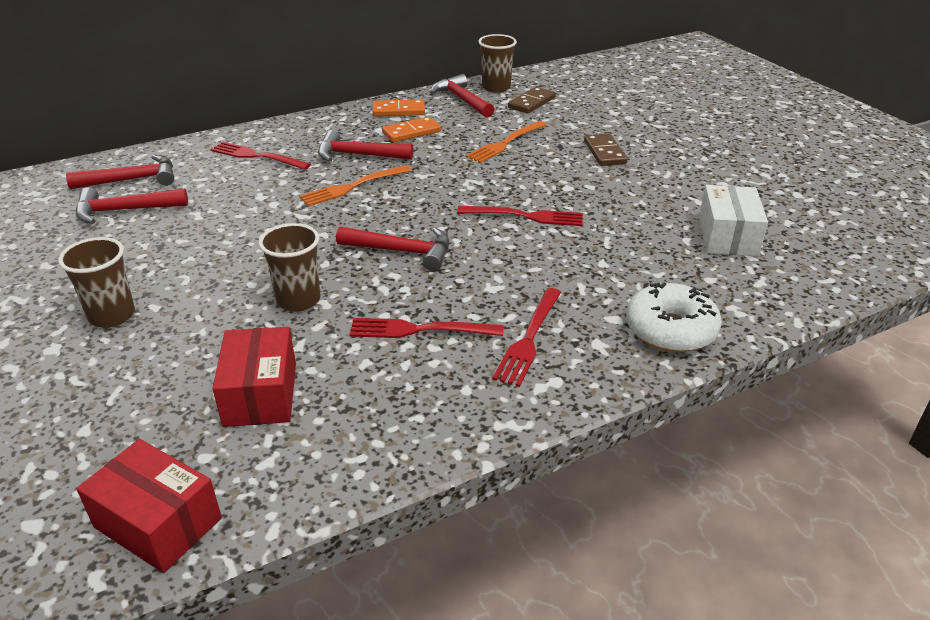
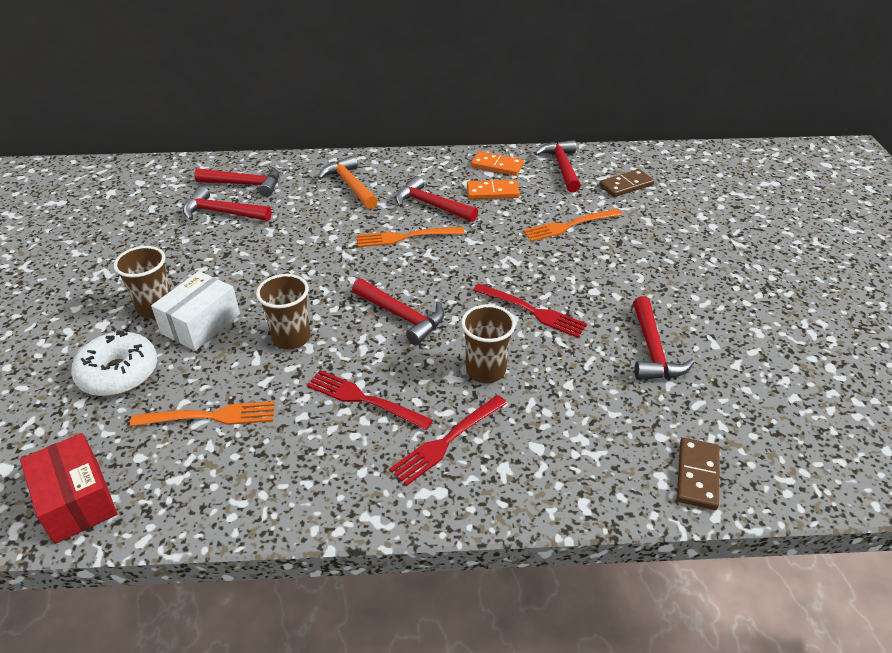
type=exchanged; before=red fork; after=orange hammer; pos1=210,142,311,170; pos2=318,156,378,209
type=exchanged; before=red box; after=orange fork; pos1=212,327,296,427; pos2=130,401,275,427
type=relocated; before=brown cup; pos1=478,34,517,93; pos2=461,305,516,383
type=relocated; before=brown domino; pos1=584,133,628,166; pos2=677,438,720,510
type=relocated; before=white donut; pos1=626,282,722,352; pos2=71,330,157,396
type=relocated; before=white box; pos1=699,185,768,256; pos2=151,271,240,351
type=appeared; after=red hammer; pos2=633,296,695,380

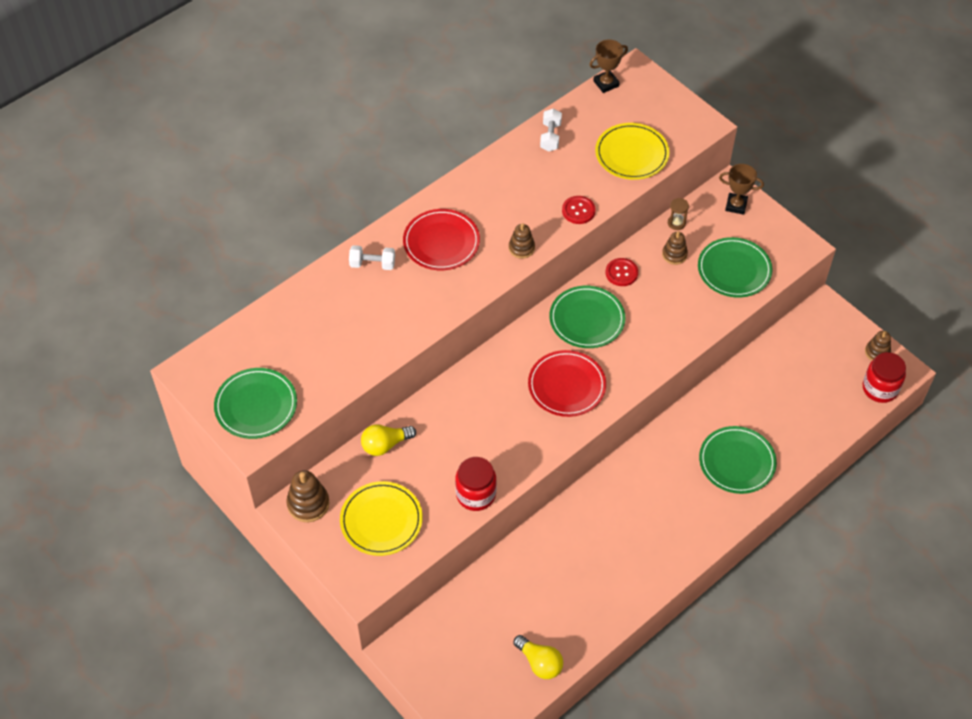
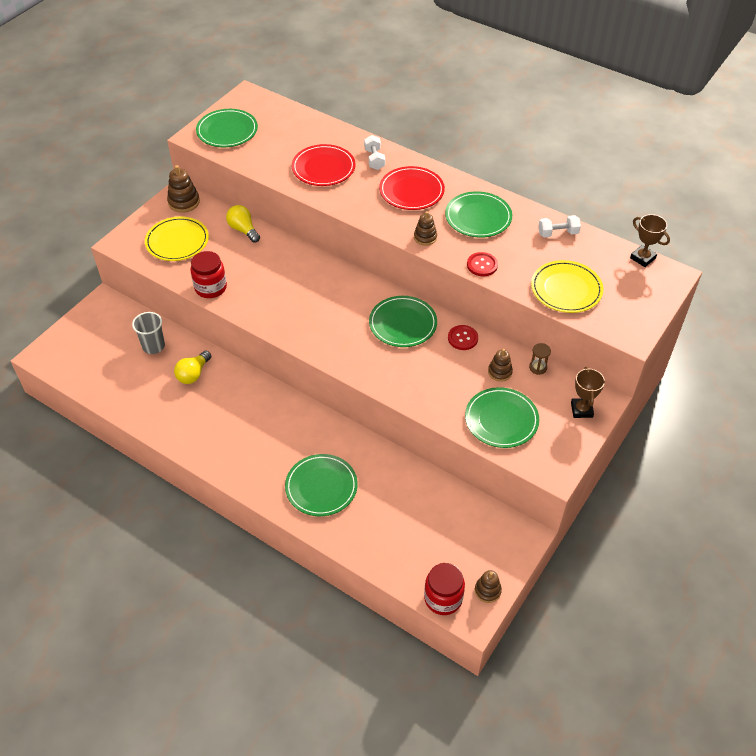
type=relocated; before=yellow light bulb; pos1=513,635,563,679; pos2=174,351,211,384
type=relocated; before=red plate; pos1=528,350,606,417; pos2=292,144,355,186
type=appeared; after=grey cup; pos2=132,312,165,354
type=appeared; after=green plate; pos2=445,191,512,238

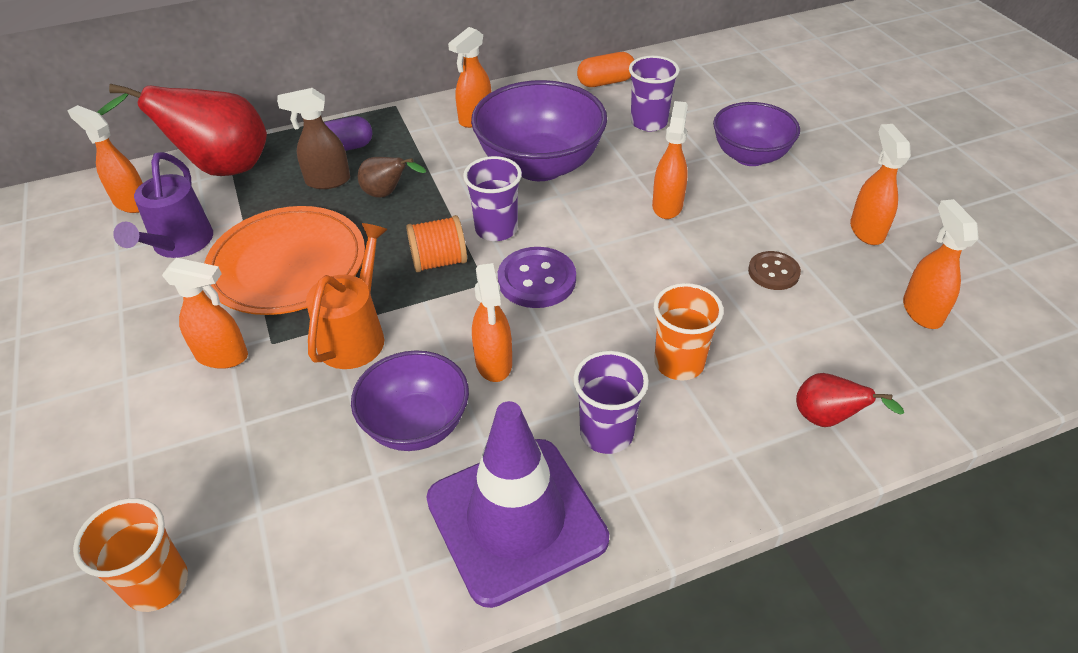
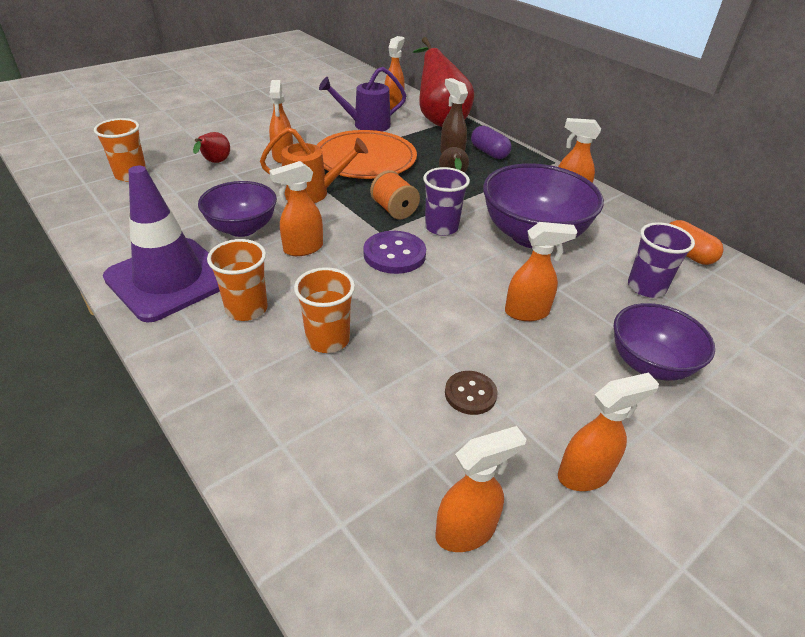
type=colour; before=purple cup; after=orange cup; pos1=573,351,649,454; pos2=207,239,268,321
type=relocated; before=red pear; pos1=796,373,904,427; pos2=193,132,230,163

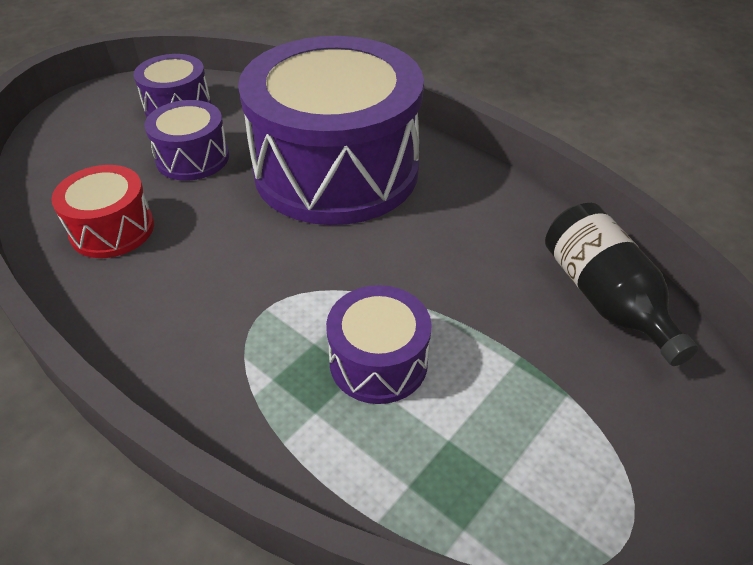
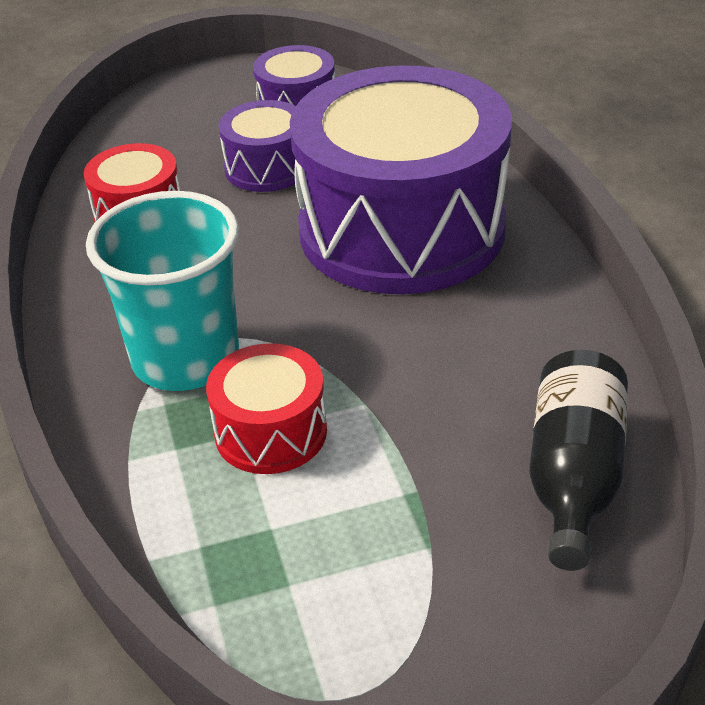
type=colour; before=purple drum; after=red drum; pos1=326,285,432,404; pos2=206,343,327,474
type=appeared; after=turquoise cup; pos2=86,191,239,391

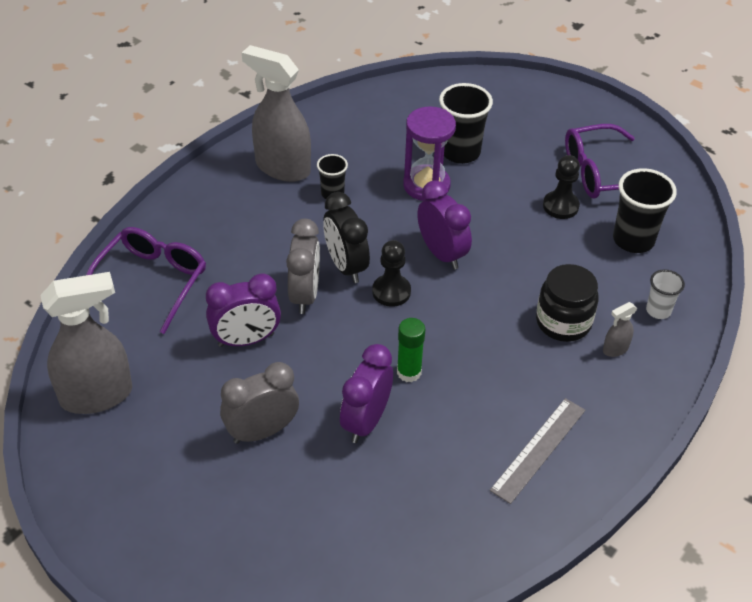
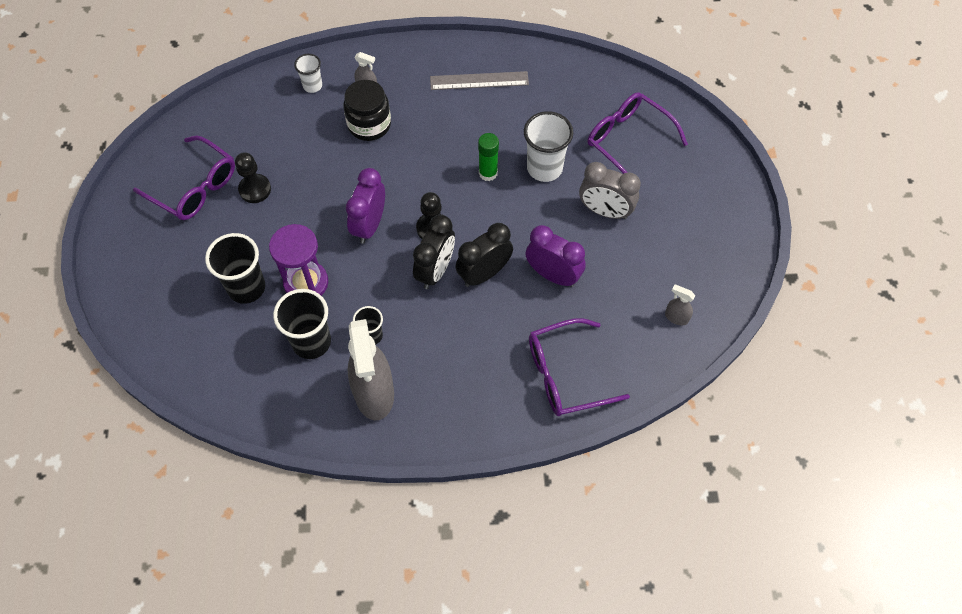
type=size; before=grey spray bottle; pos1=40,272,132,414; pos2=665,285,695,325; scale=0.43
type=colour; before=grey clock; after=black clock; pos1=286,219,320,314; pos2=455,223,513,287
type=exchanged; before=purple clock; after=white cup; pos1=340,344,393,443; pos2=524,111,573,182
type=relocated; before=black cup; pos1=613,168,677,253; pos2=273,289,331,359
type=appeared; after=purple glasses; pos2=588,92,688,174

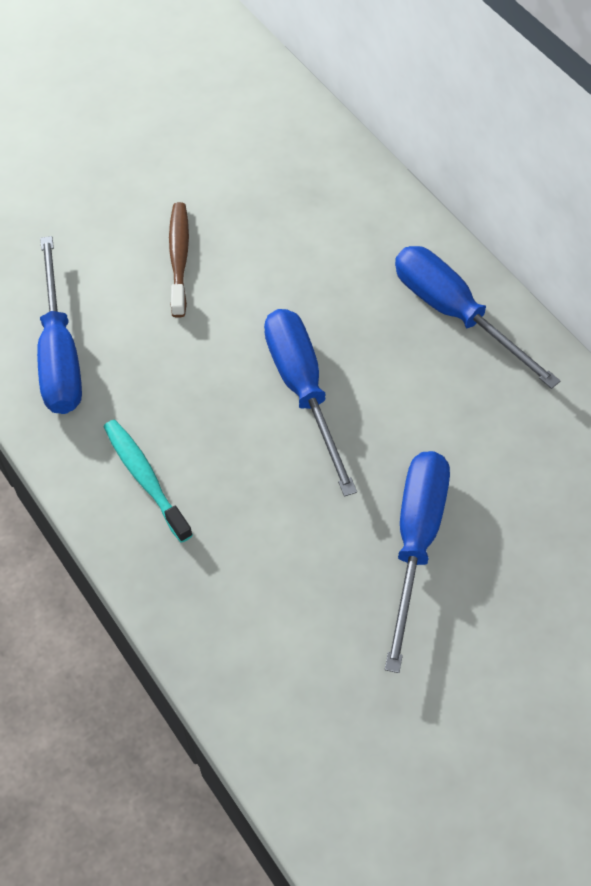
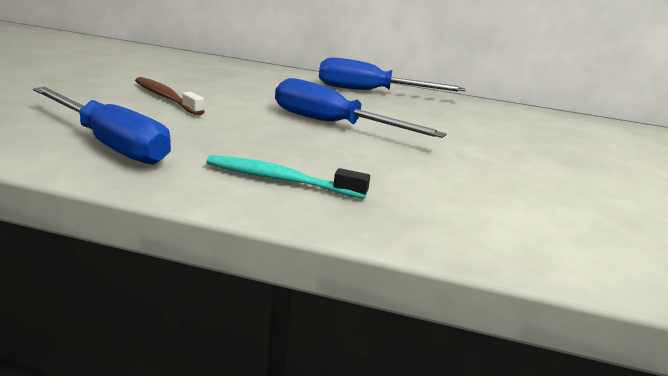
type=missing; before=blue screwdriver; pos1=385,451,450,673

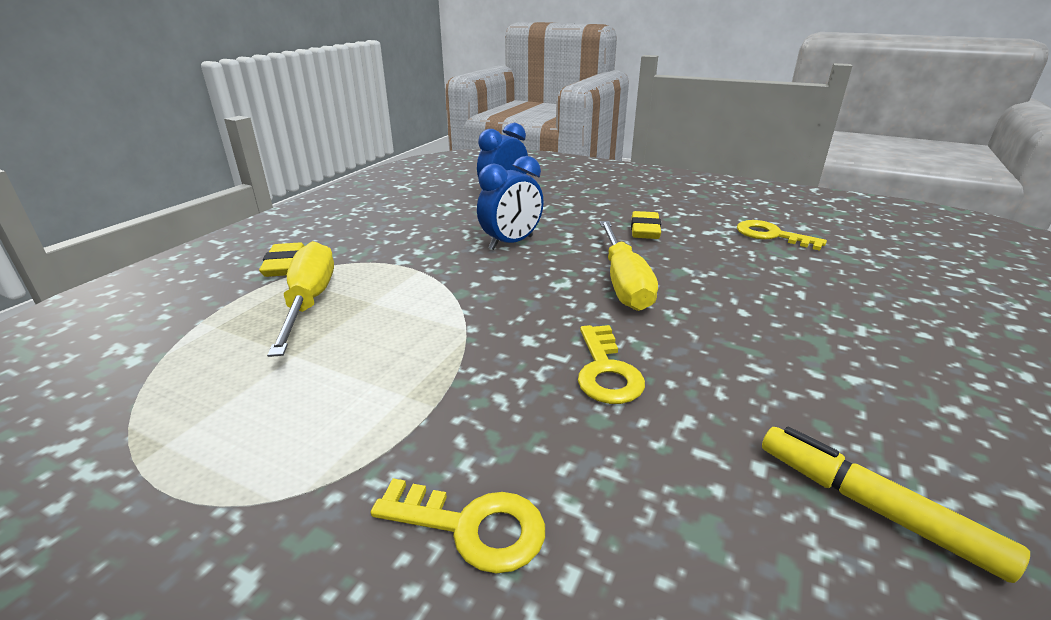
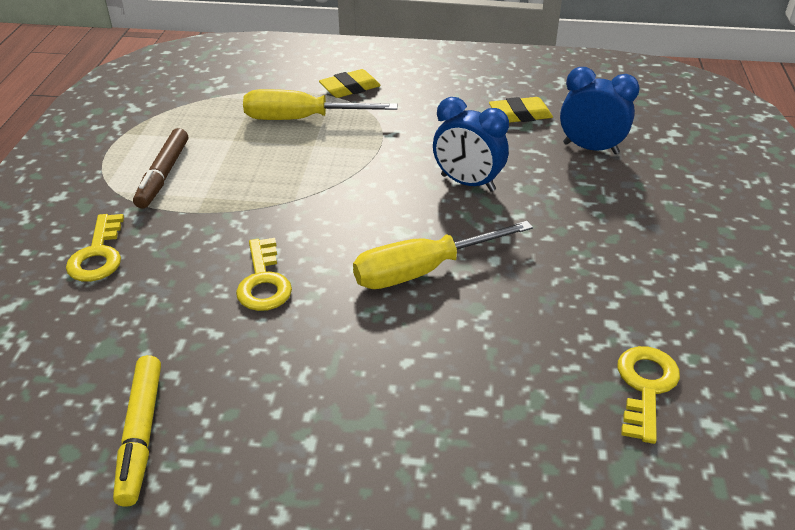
type=spun; before=yellow screwdriver; pos1=267,241,334,357; pos2=243,89,397,120; turn=-150
type=spun; before=yellow key; pos1=578,325,645,404; pos2=236,238,292,311; turn=-75
type=relocated; before=yellow eraser; pos1=631,211,661,239; pos2=489,97,553,123
type=spun; before=yellow marker; pos1=762,427,1030,583; pos2=113,355,161,507; turn=150
type=appeared; after=brown marker; pos2=133,128,188,209

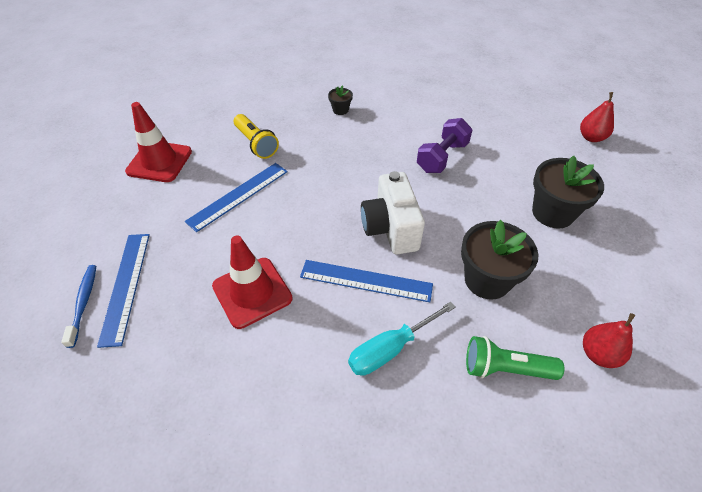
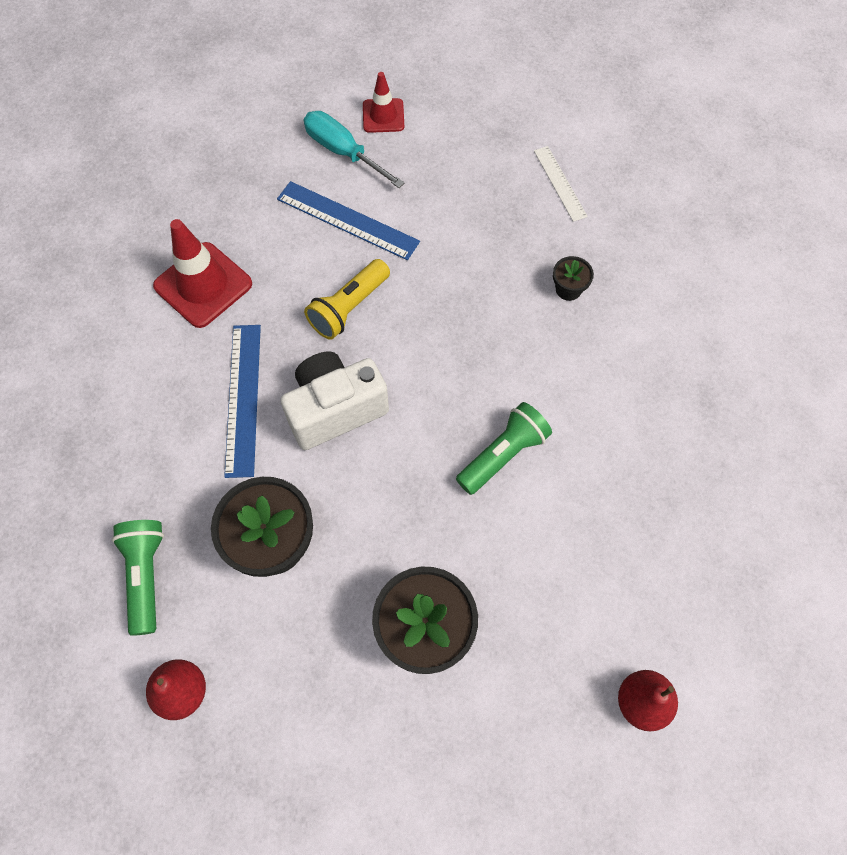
type=missing; before=blue toothbrush; pos1=61,265,96,348
type=missing; before=blue ruler; pos1=97,234,150,348
type=size; before=red traffic cone; pos1=125,102,192,182; pos2=363,72,404,133; scale=0.6
type=relocated; before=yellow flashlight; pos1=234,114,279,159; pos2=304,259,390,340
type=relocated; before=turquoise screwdriver; pos1=348,302,456,376; pos2=304,111,404,188
type=exchanged; before=purple dumbbell; after=green flashlight; pos1=417,118,472,173; pos2=456,402,552,495
type=appeared; after=white ruler; pos2=534,146,588,222

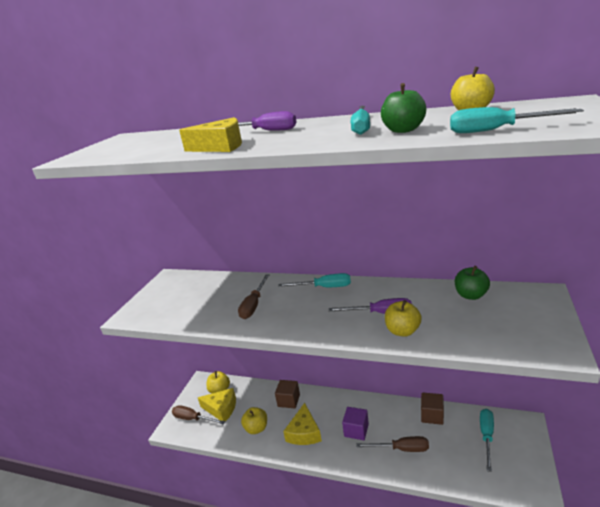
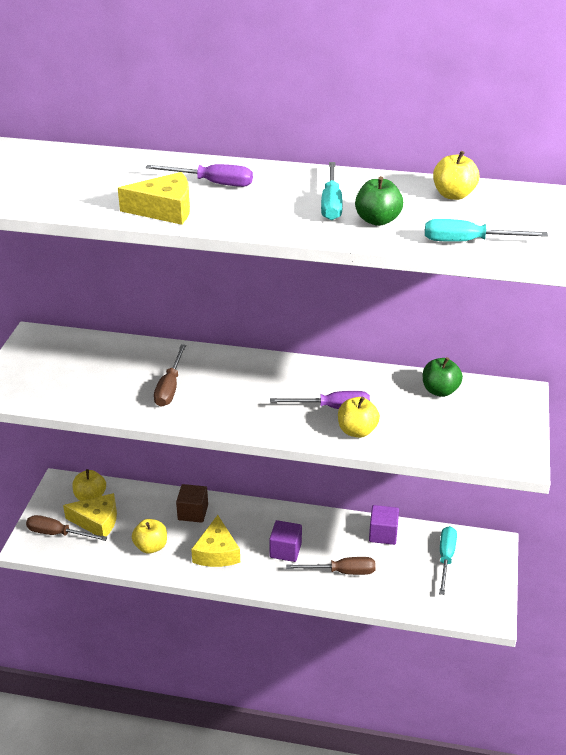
type=missing; before=turquoise screwdriver; pos1=278,273,351,287
type=colour; before=brown cube; after=purple cube; pos1=421,393,444,425; pos2=369,505,399,545

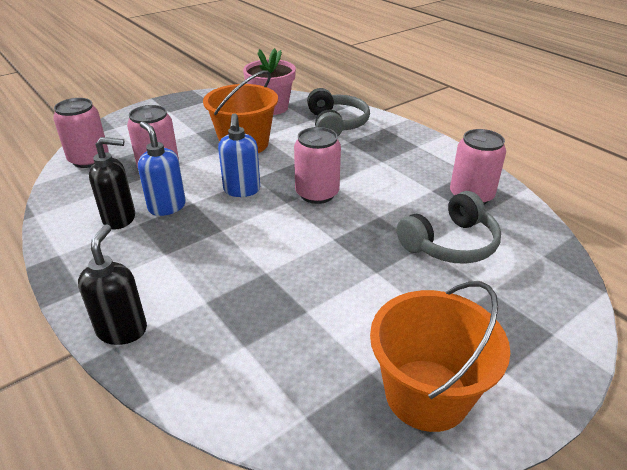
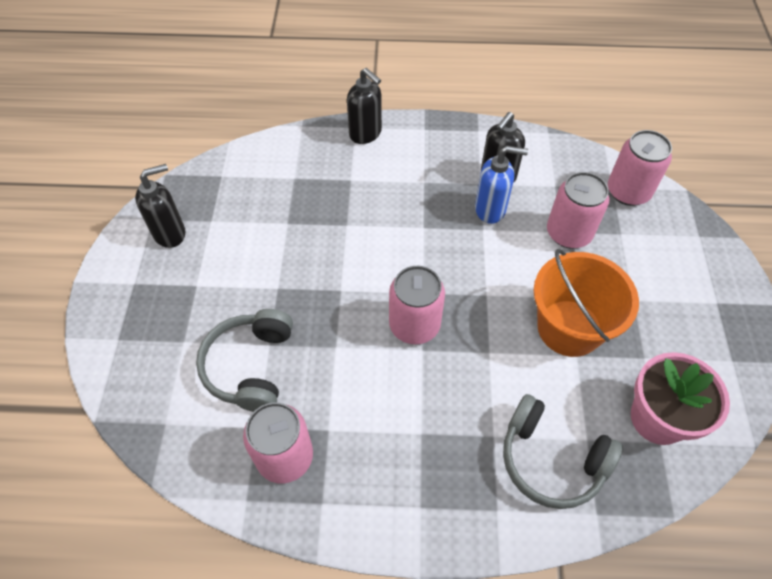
type=missing; before=blue soap dispenser; pos1=218,113,260,197
type=exchanged; before=orange bucket; after=black soap dispenser; pos1=370,281,510,432; pos2=135,164,186,248

